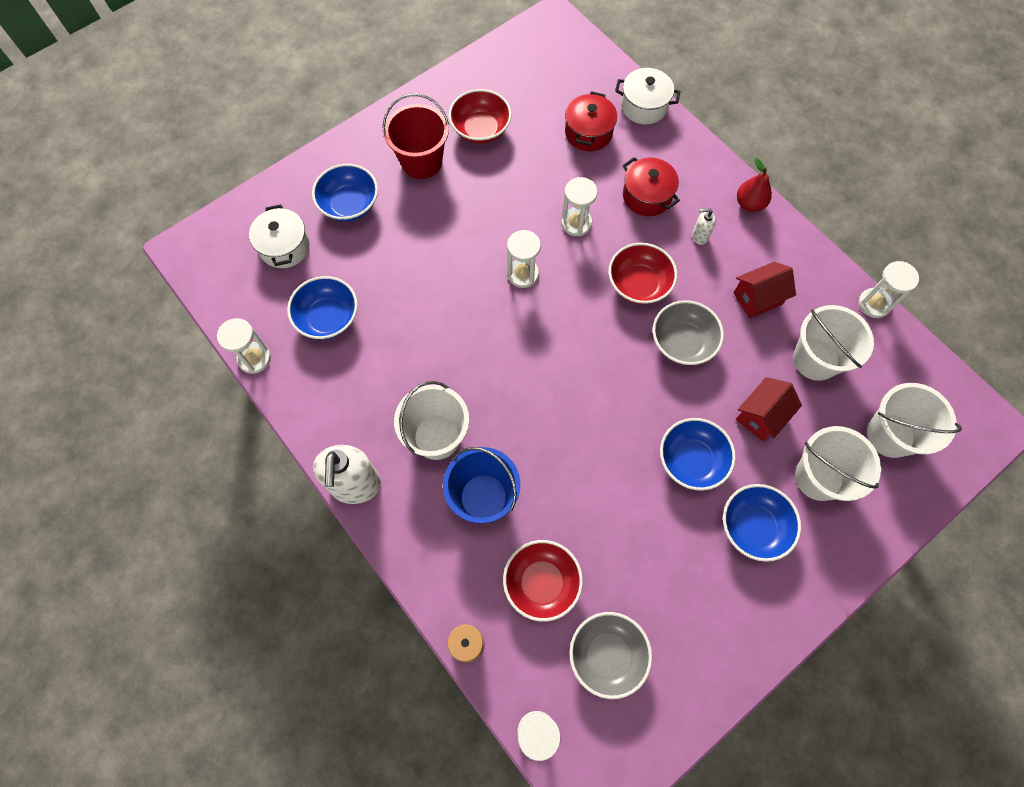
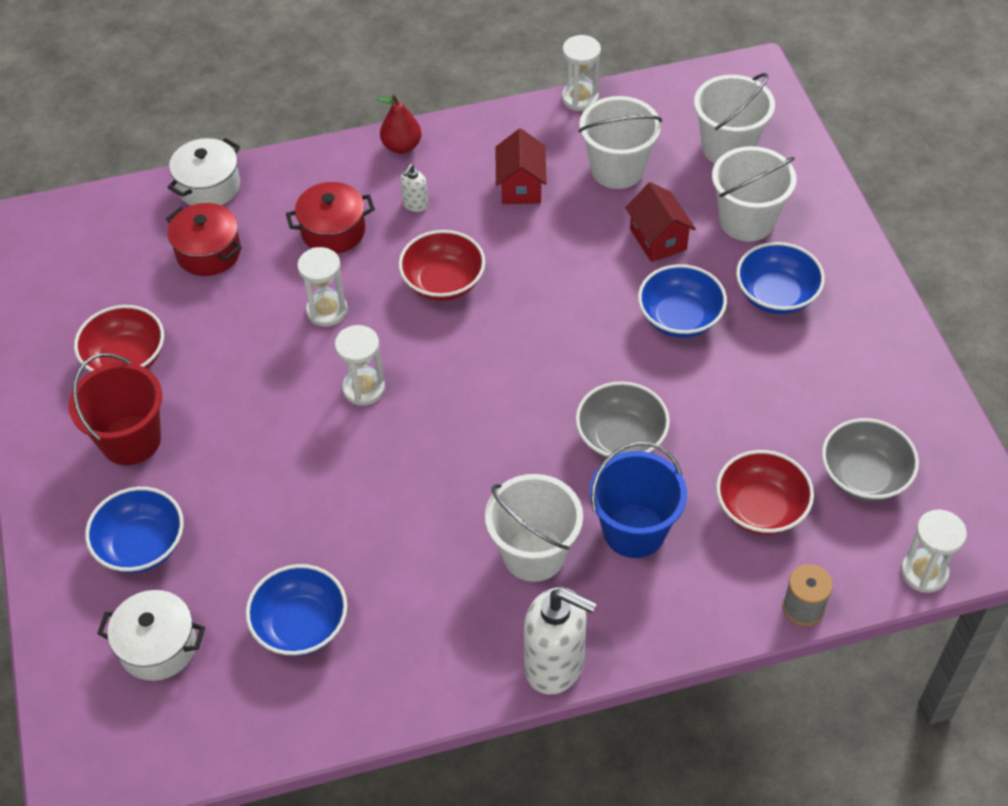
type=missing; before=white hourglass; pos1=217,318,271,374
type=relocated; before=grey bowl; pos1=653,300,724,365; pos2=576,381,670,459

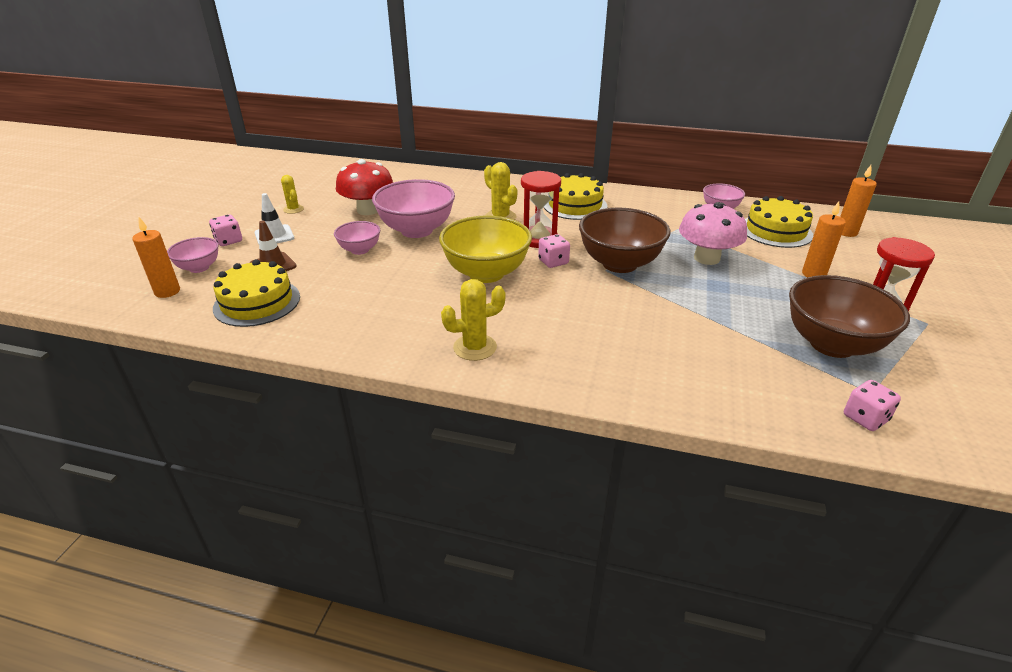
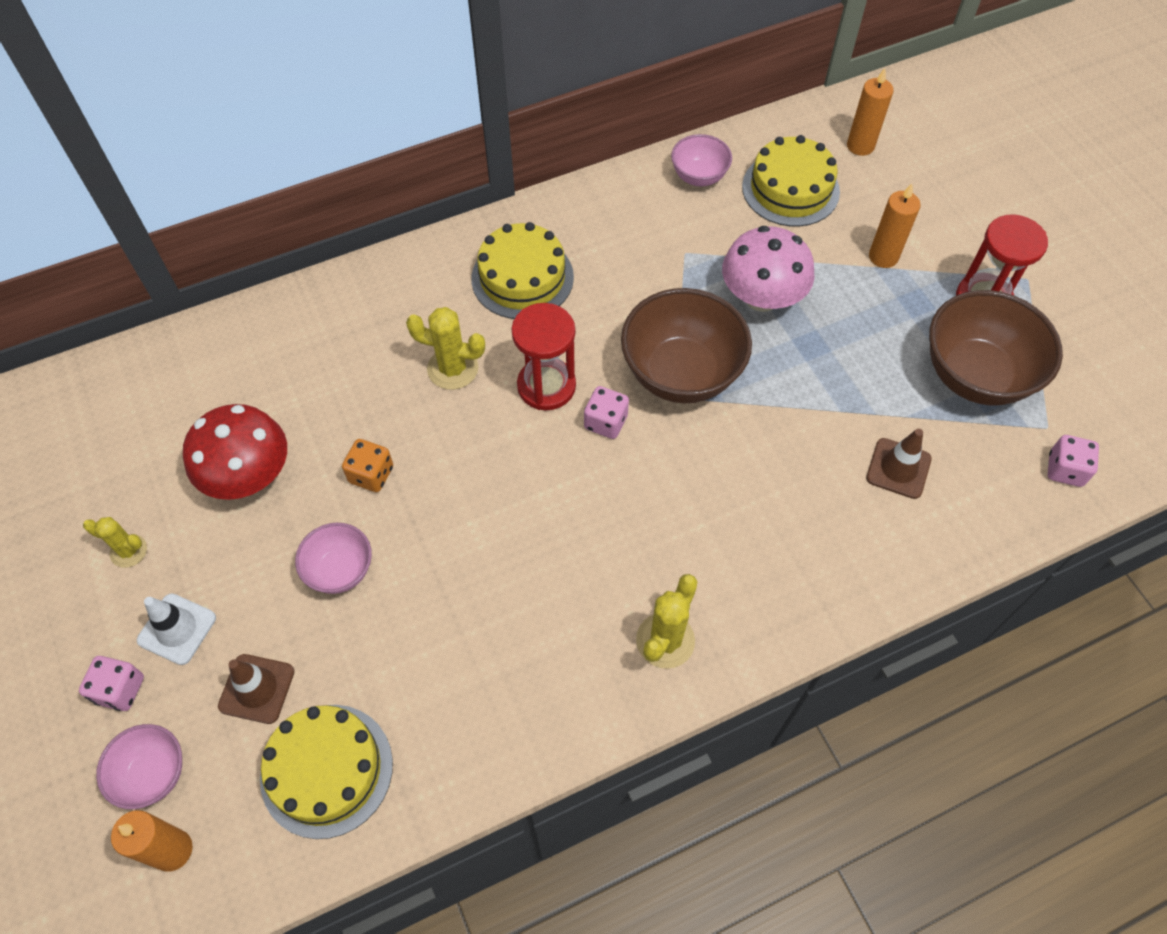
type=exchanged; before=pink bowl; after=orange dice; pos1=372,179,455,238; pos2=342,439,393,492
type=missing; before=yellow bowl; pos1=439,215,532,283
type=appeared; after=brown traffic cone; pos2=866,429,932,499

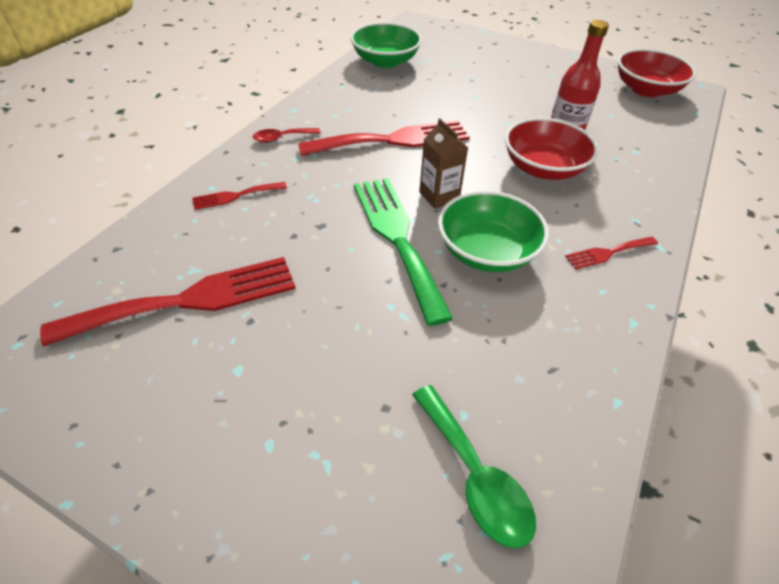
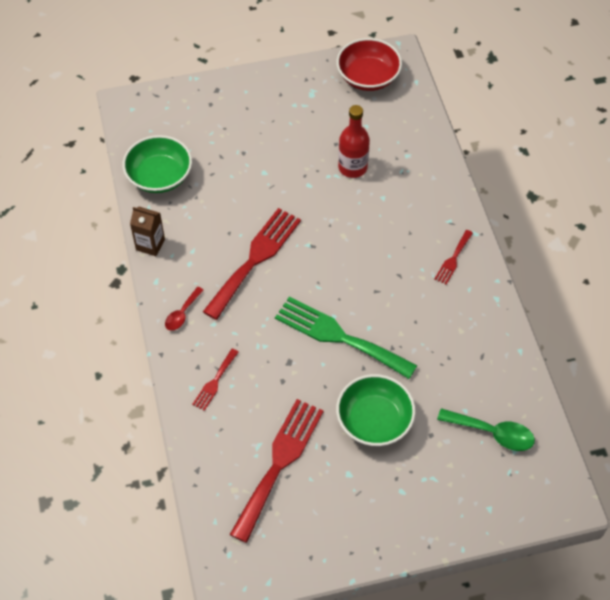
type=relocated; before=brown carton; pos1=419,118,468,209; pos2=130,207,165,256
type=relocated; before=green bowl; pos1=438,191,549,272; pos2=336,374,416,446
type=missing; before=red bowl; pos1=505,118,599,180

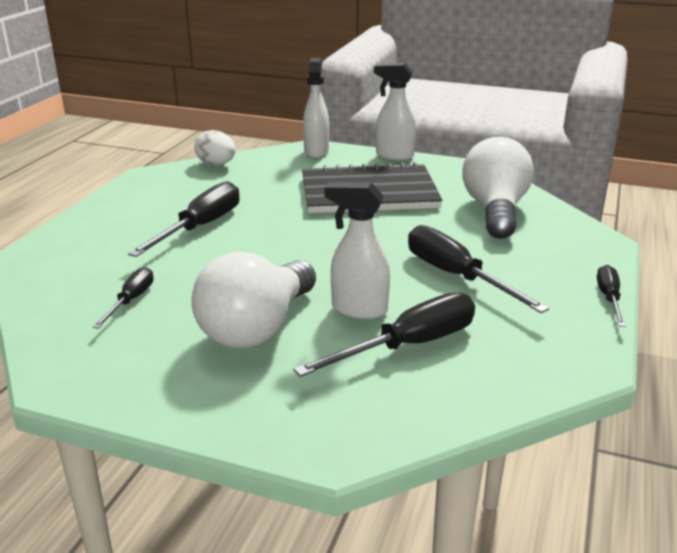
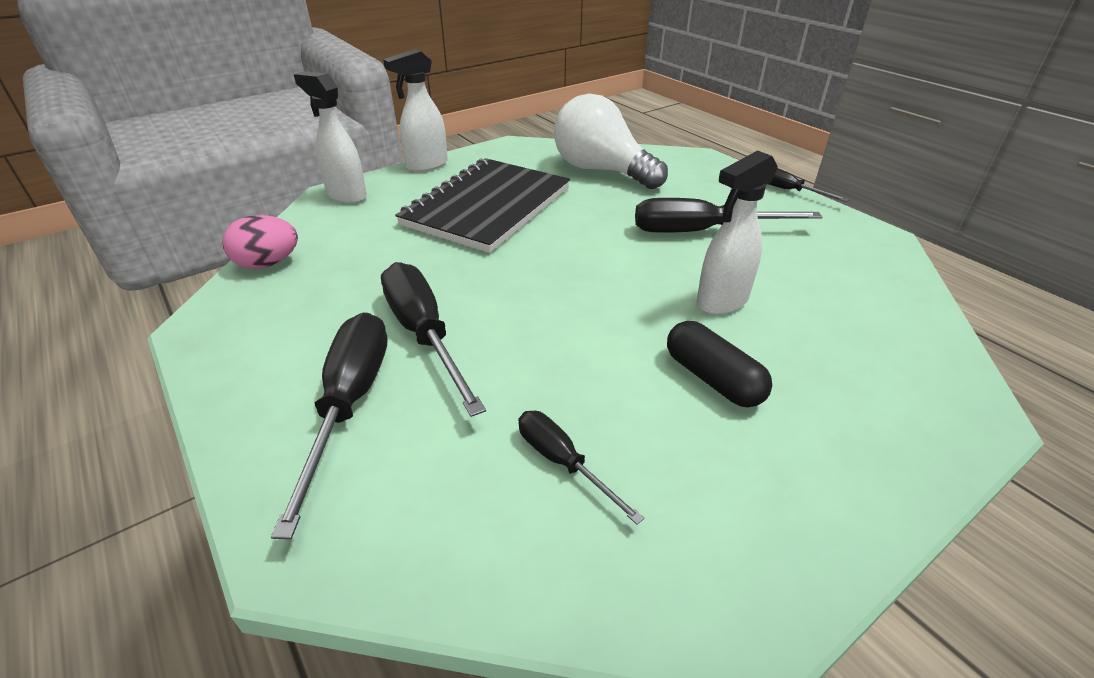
type=exchanged; before=white light bulb; after=black capsule; pos1=192,252,316,348; pos2=667,321,772,407
type=colour; before=white egg; after=pink egg; pos1=194,130,236,166; pos2=223,215,298,269
type=relocated; before=black screwdriver; pos1=293,292,475,377; pos2=271,312,387,539

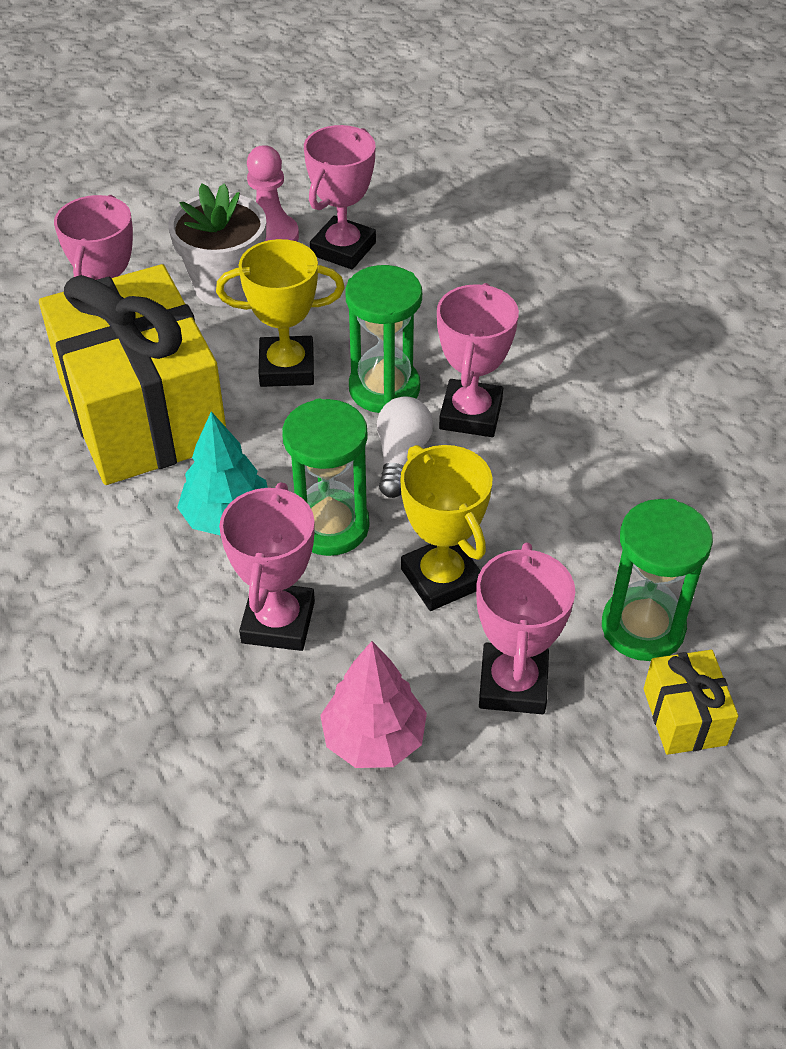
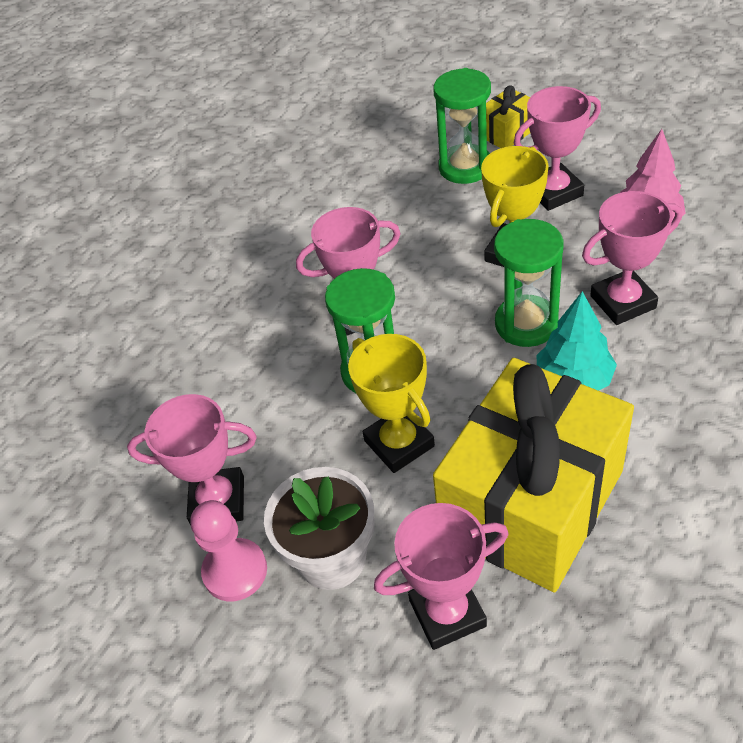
type=missing; before=white light bulb; pos1=377,396,433,498

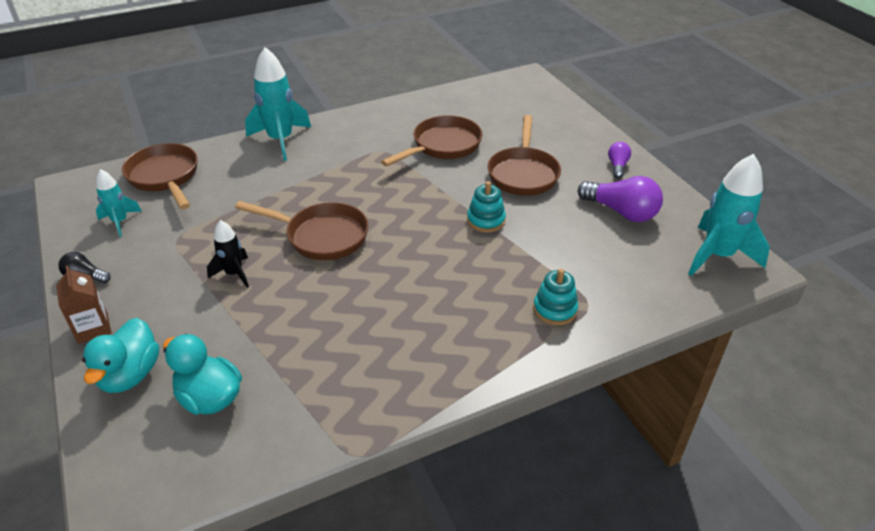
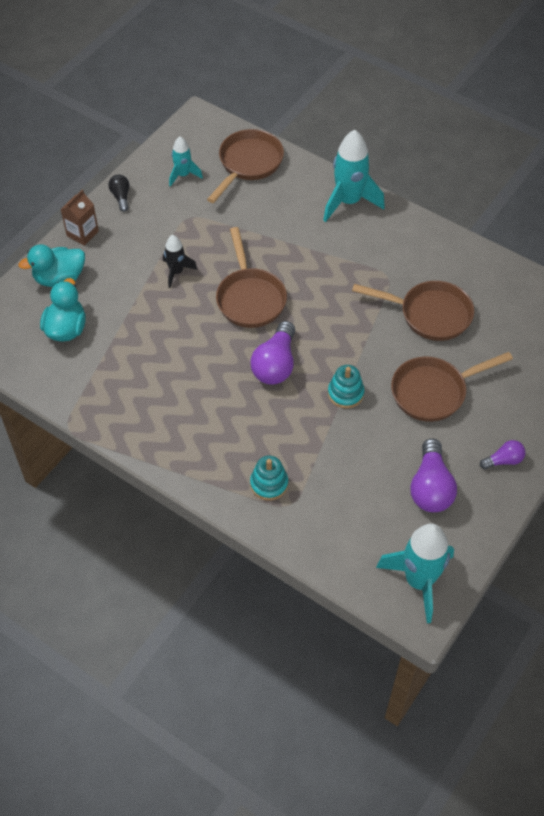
type=appeared; after=purple light bulb; pos2=250,321,295,385

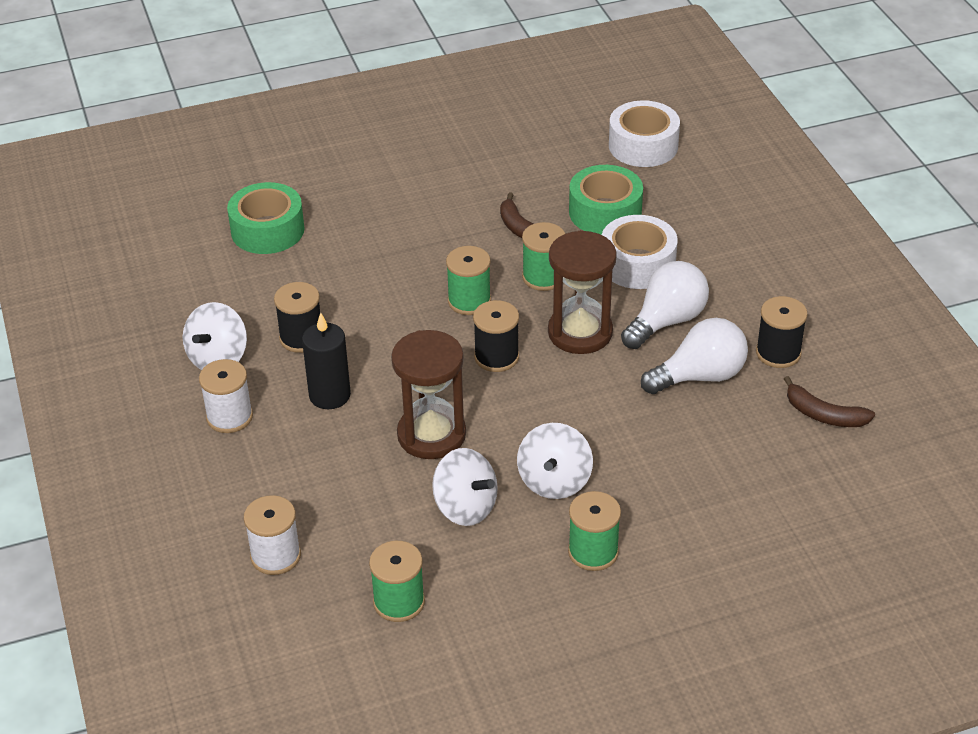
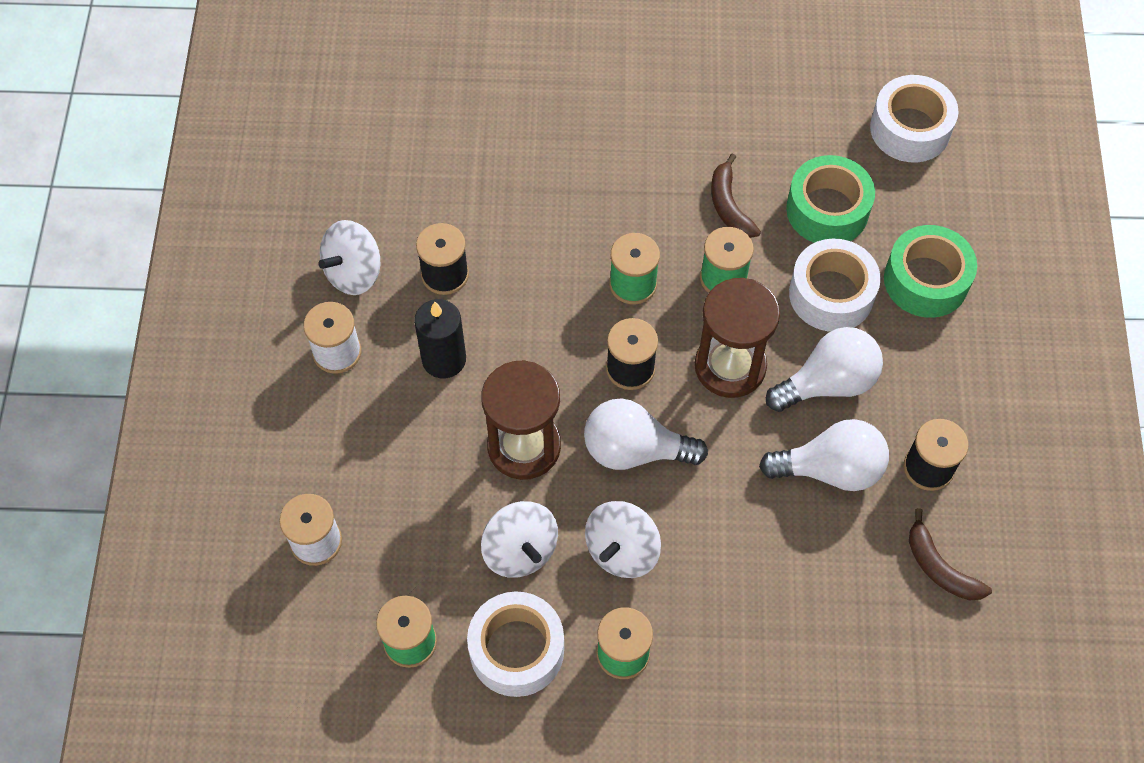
type=relocated; before=green tape; pos1=227,182,305,254; pos2=884,225,977,318
type=appeared; after=white tape; pos2=467,591,564,697
type=appeared; after=white light bulb; pos2=584,398,708,470

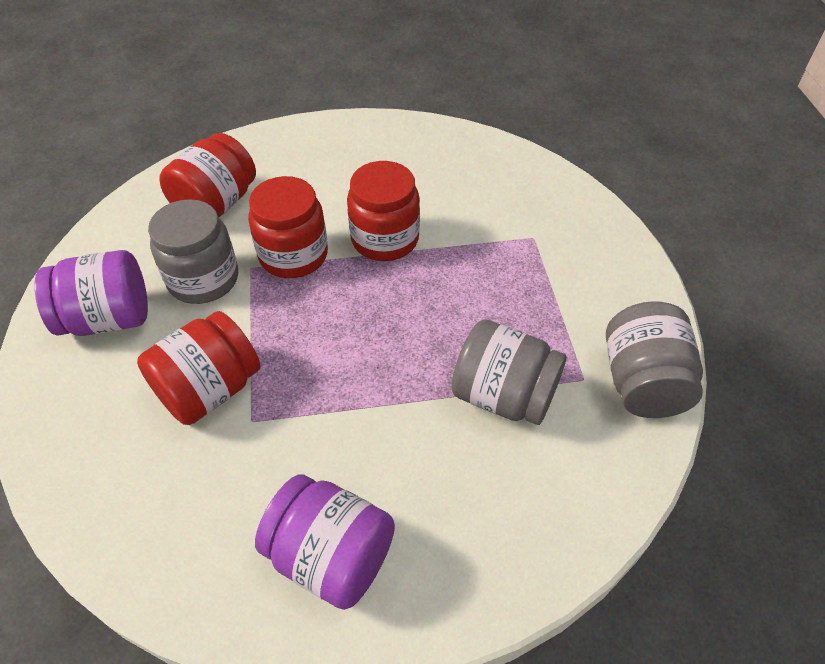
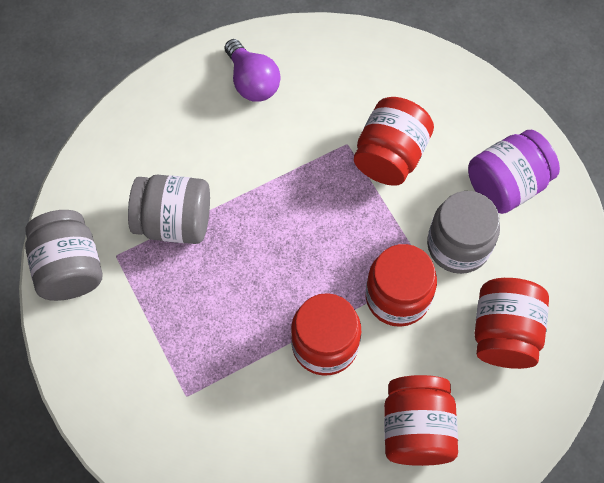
type=exchanged; before=purple jar; after=purple light bulb; pos1=255,475,395,610; pos2=225,39,281,102
type=appeared; after=red jar; pos2=384,375,458,466

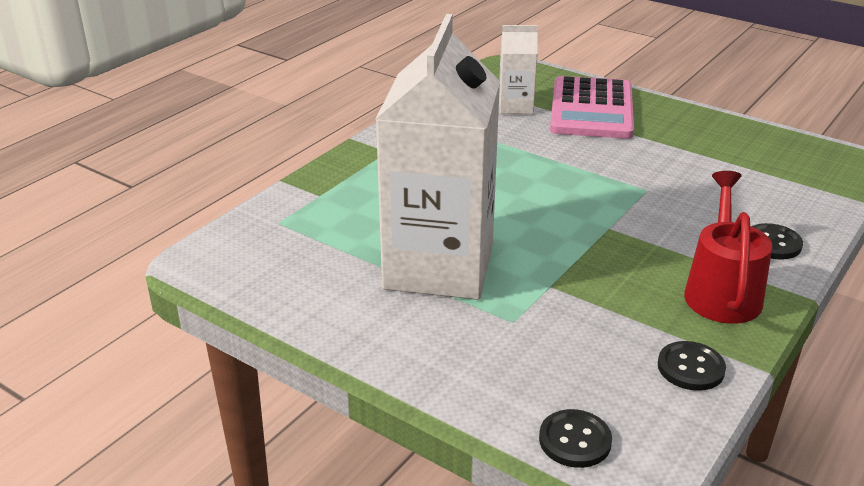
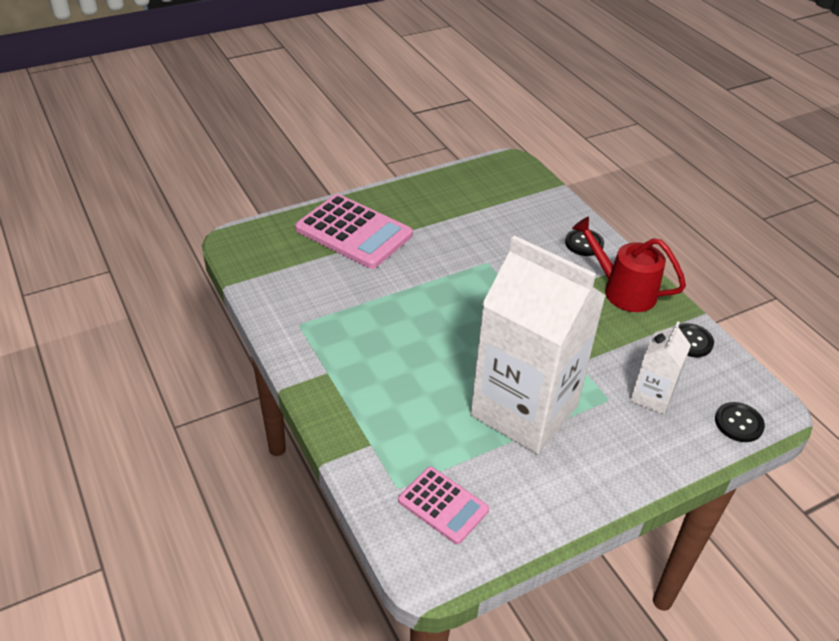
type=relocated; before=white carton; pos1=499,25,538,114; pos2=630,322,691,415
type=appeared; after=pink calculator; pos2=398,467,489,544

